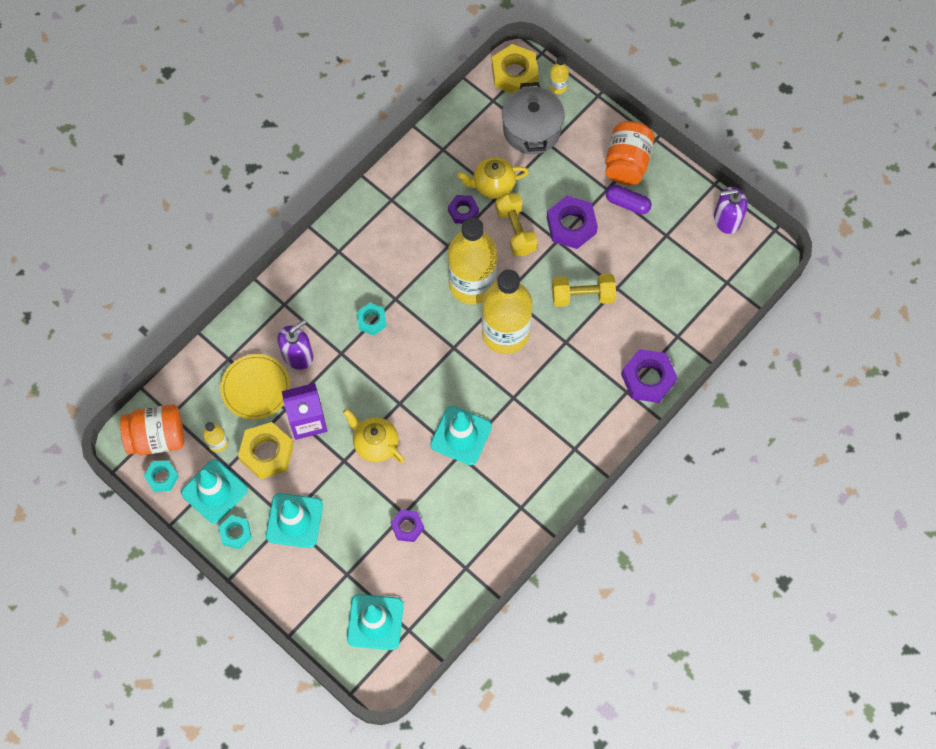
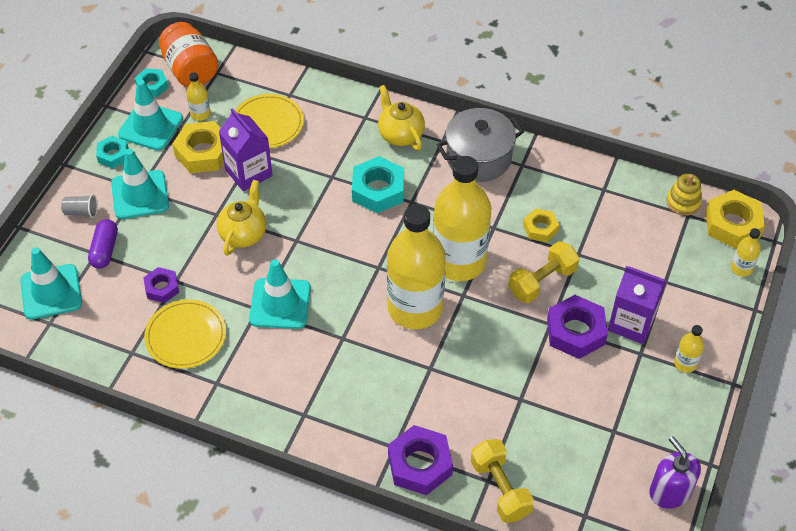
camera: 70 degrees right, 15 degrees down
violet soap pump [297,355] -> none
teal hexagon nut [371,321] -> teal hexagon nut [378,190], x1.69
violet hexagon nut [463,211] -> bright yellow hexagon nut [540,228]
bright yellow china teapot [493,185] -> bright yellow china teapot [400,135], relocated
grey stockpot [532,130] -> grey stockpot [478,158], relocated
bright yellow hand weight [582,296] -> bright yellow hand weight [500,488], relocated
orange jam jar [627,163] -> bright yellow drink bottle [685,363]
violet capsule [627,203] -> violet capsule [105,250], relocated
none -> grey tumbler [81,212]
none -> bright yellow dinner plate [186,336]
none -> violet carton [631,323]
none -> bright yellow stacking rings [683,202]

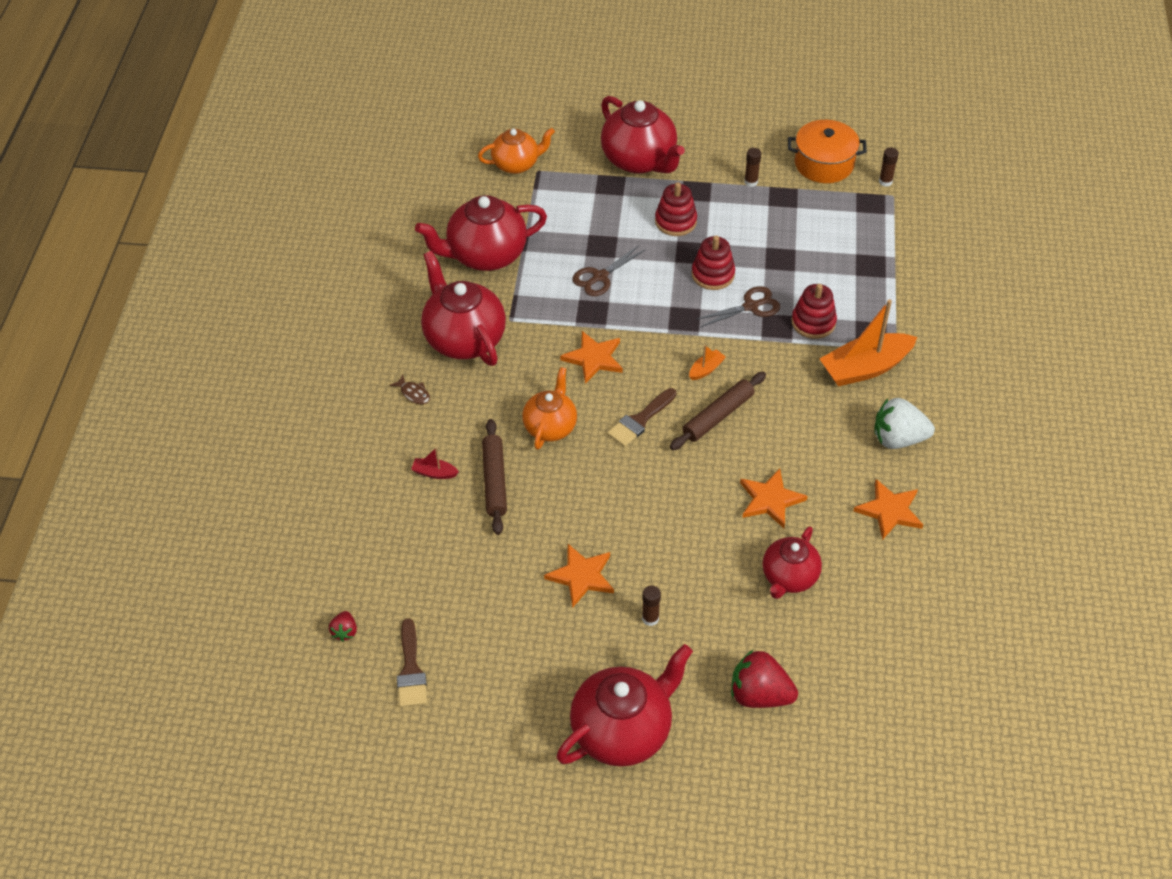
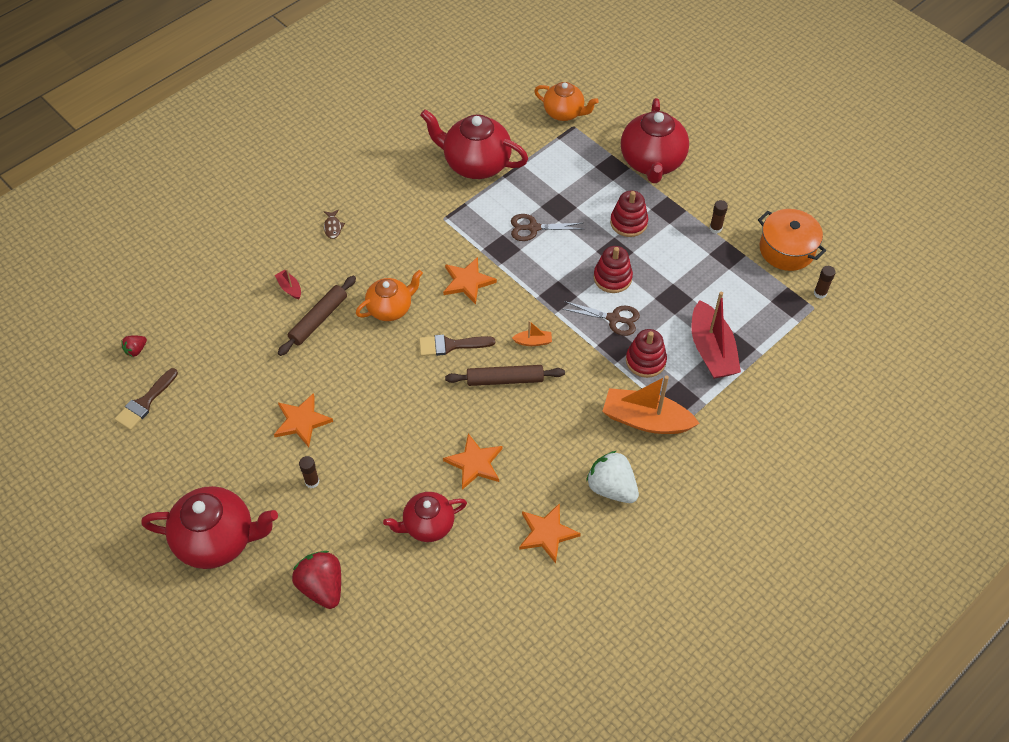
camera: 40 degrees right, 5 degrees up
crimson china teapot [464,339] -> none
none -> crimson boat [711,350]

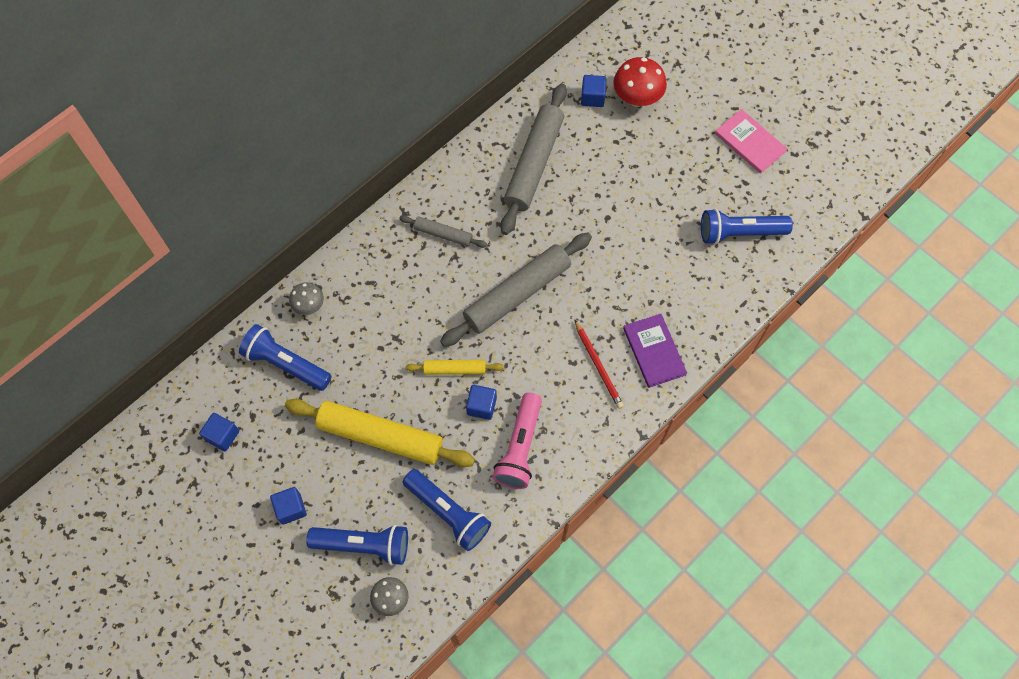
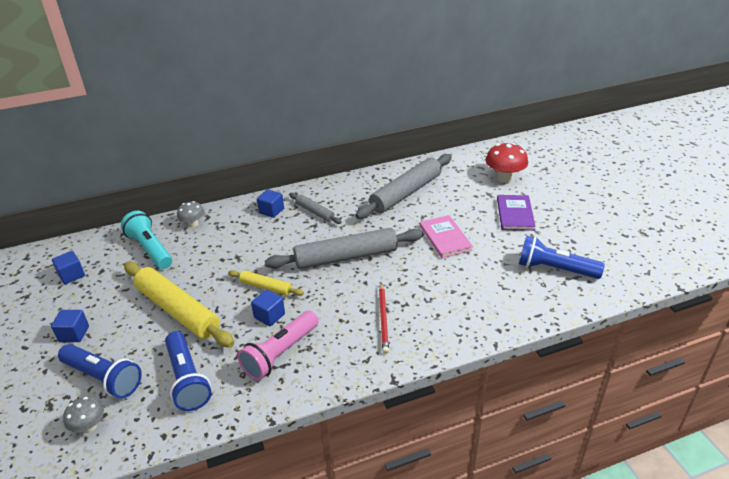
camera: 25 degrees right, 30 degrees down
blue flashlight [286,363] -> teal flashlight [150,249]
blue solid cube [592,97] -> blue solid cube [271,211], relocated
violet hardback [654,351] -> violet hardback [515,214], relocated
pink hardback [750,142] -> pink hardback [445,238], relocated

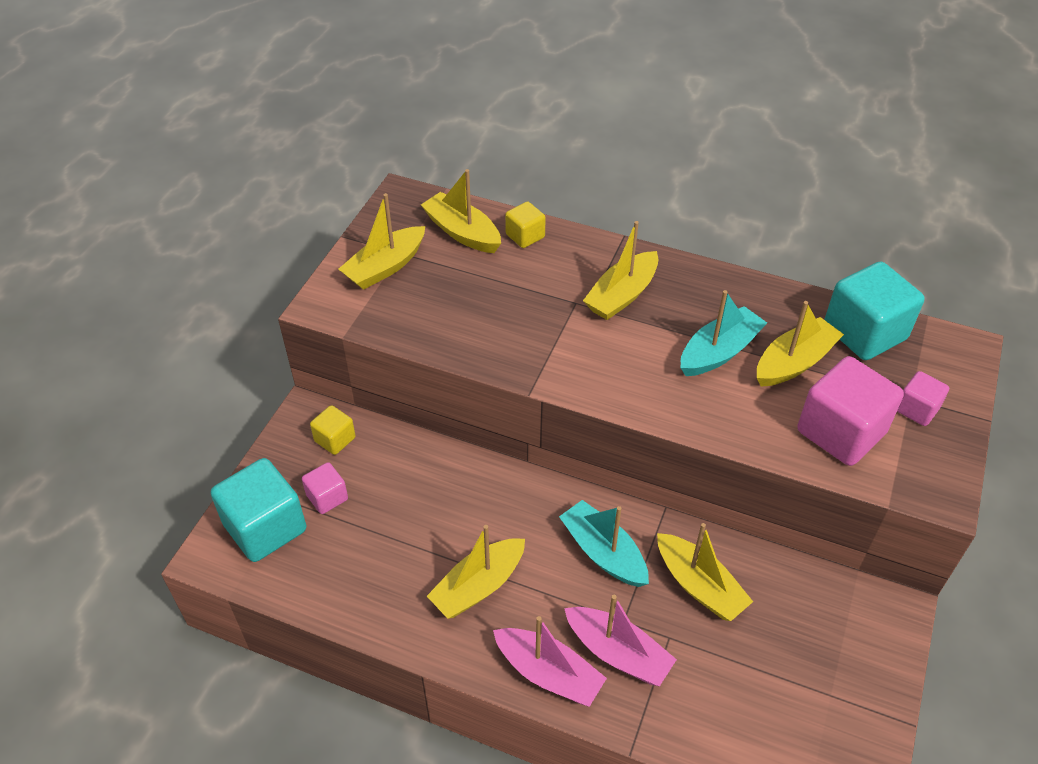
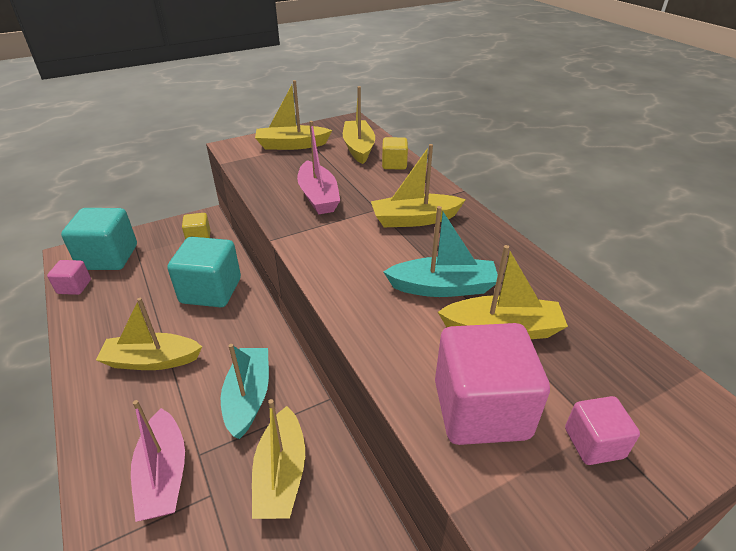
camera: 40 degrees right, 10 degrees down
pink solid cube [327,497] -> pink solid cube [74,287], relocated
pink boat [548,673] -> pink boat [318,196], relocated
teal solid cube [864,332] -> teal solid cube [211,291], relocated

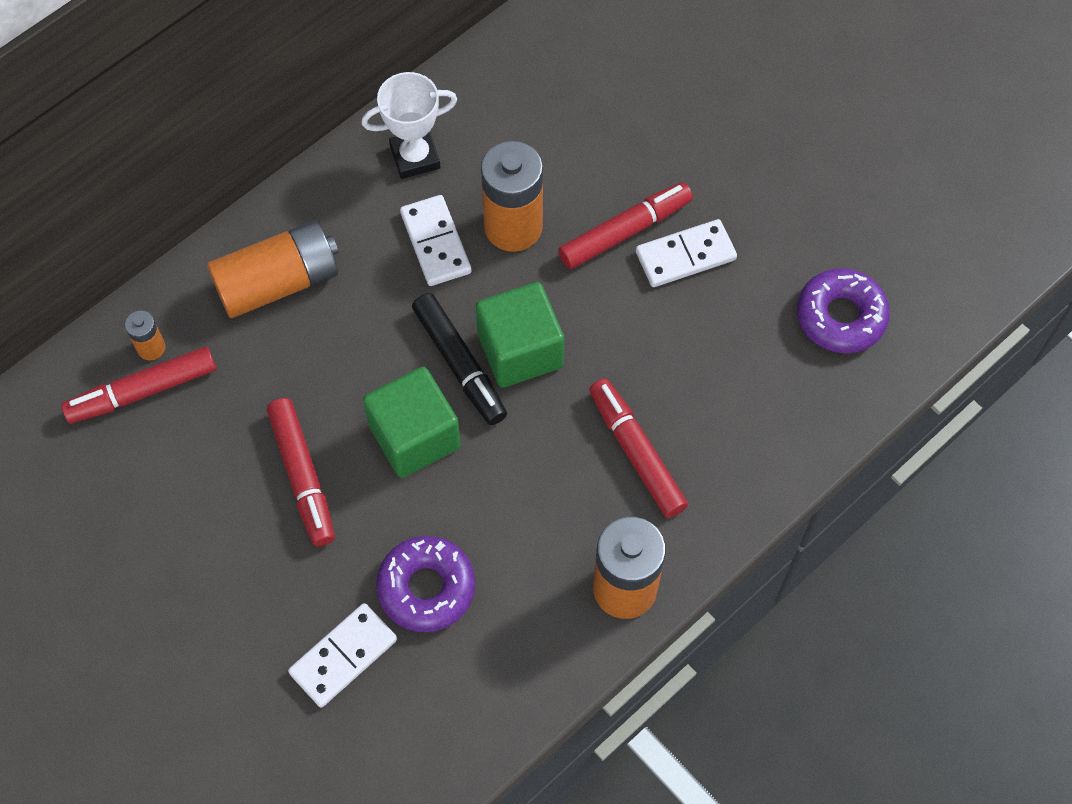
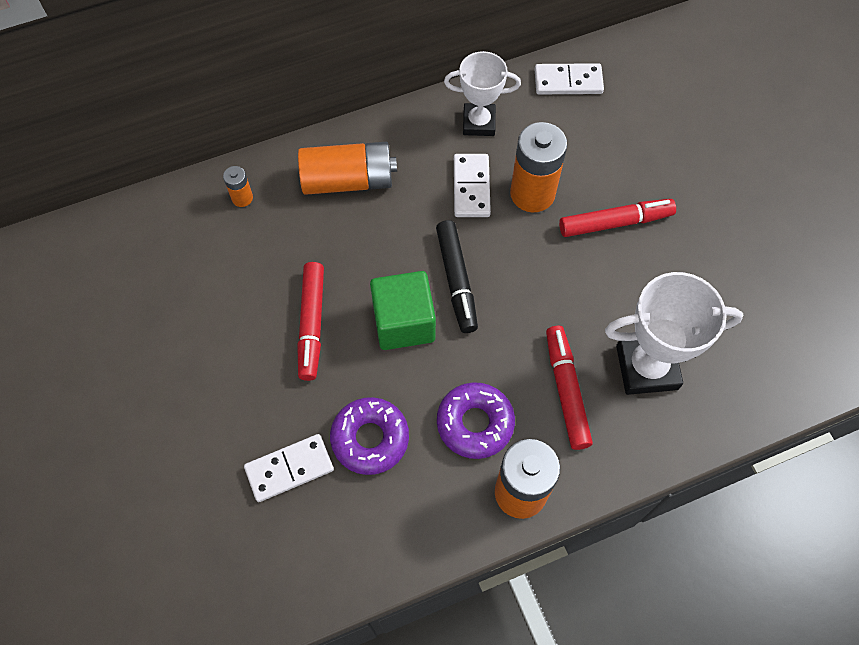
camera: 20 degrees right, 0 degrees up
crimson felt pen [142,391] -> none
emerald solid cube [520,350] -> none
snow-white domino tile [685,255] -> snow-white domino tile [568,81], relocated
violet glazed donut [840,316] -> violet glazed donut [475,423], relocated
none -> snow-white award cup [647,367]

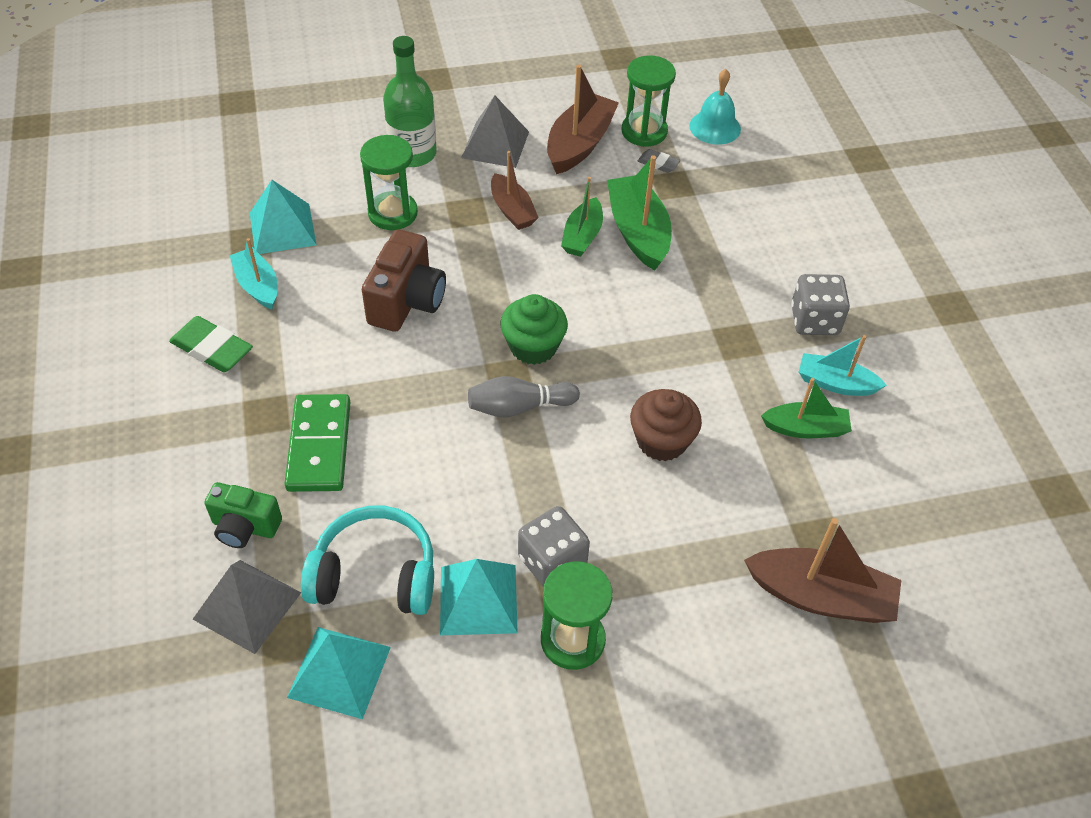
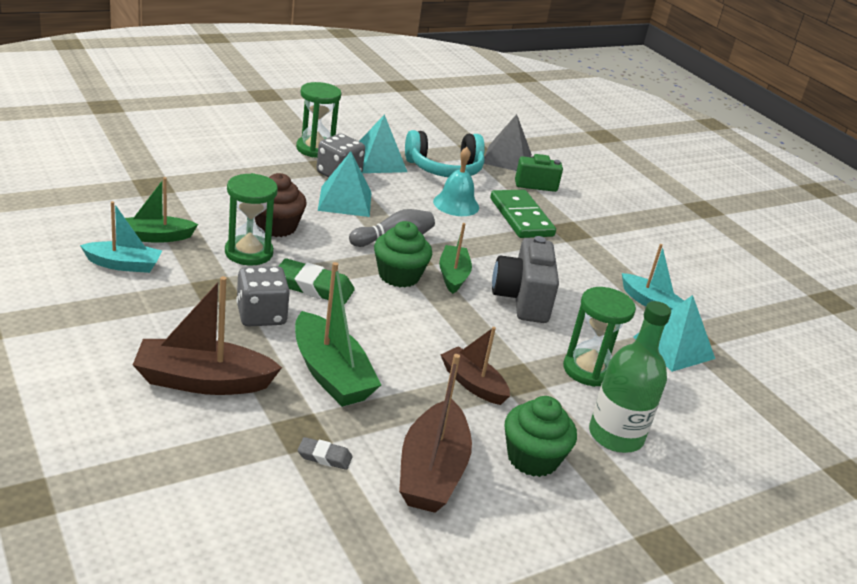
camera: 160 degrees right, 20 degrees down
emerald pencil eraser [212,349] -> emerald pencil eraser [313,287], relocated
teal pyramid shape [339,671] -> teal pyramid shape [345,201], relocated
russet compact camera [407,301] -> grey compact camera [522,300]
grey pyramid shape [495,144] -> emerald muffin [532,458]
emerald boat [582,236] -> emerald boat [453,276], relocated
emerald hourglass [644,131] -> emerald hourglass [249,253], relocated
teal bell [715,127] -> teal bell [456,204], relocated
russet boat [821,596] -> russet boat [203,381], relocated
grey dice [814,320] -> grey dice [261,315], relocated

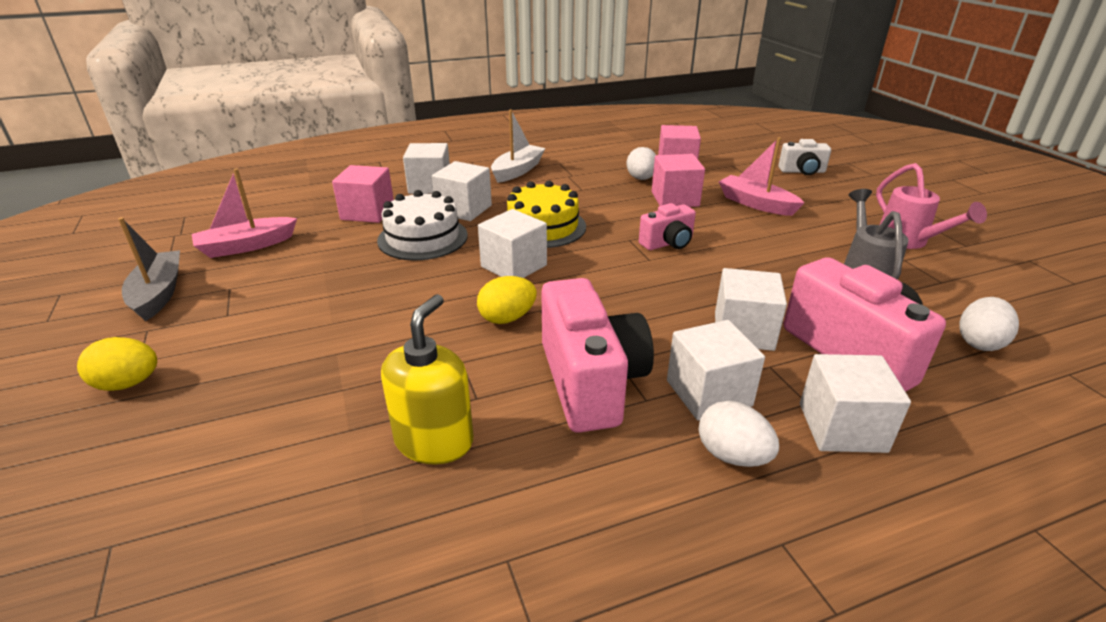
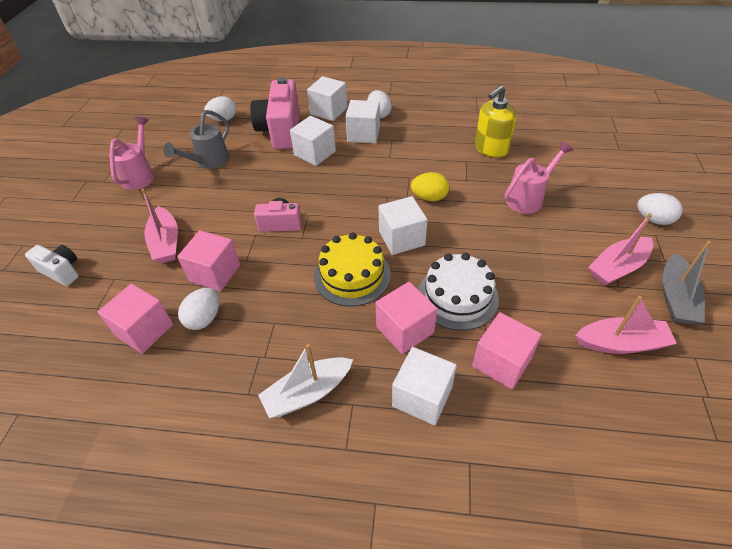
camera: 150 degrees left, 15 degrees up
bright yellow toy egg [128,384] -> snow-white toy egg [653,219]
snow-white solid cube [464,209] -> pink solid cube [405,329]
pink compact camera [591,382] -> none
none -> pink sprinkling can [529,198]
none -> pink boat [617,267]

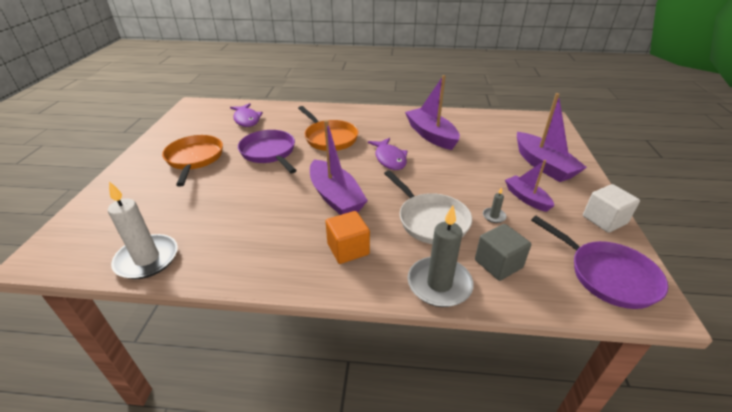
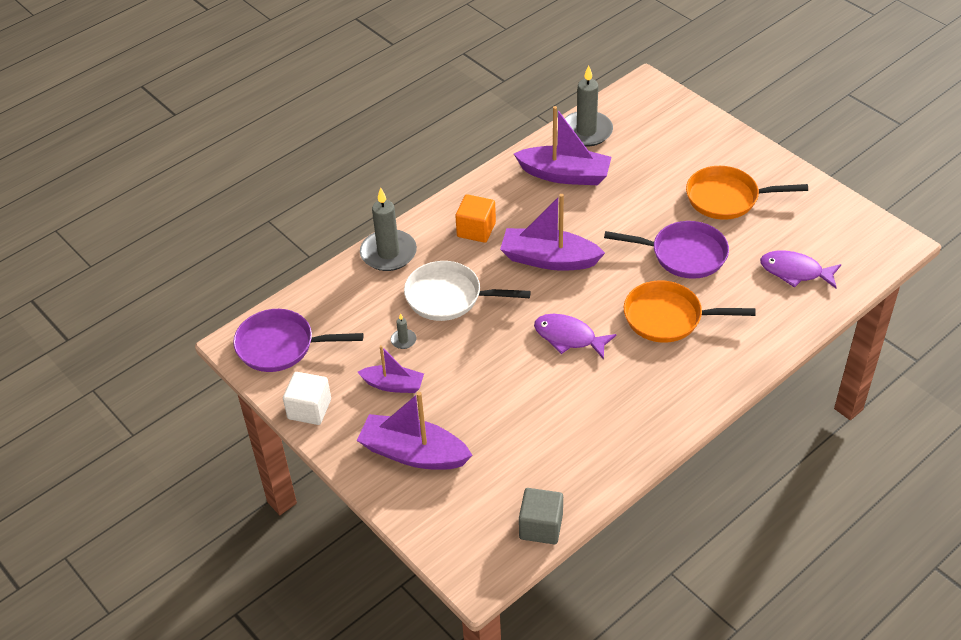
camera: 135 degrees right, 10 degrees up
snow-white pillar candle [147,259] -> grey pillar candle [586,131]
orange pan [194,159] -> orange pan [727,198], 150 degrees clockwise
violet boat [431,135] -> violet boat [565,175], relocated
grey solid cube [498,264] -> grey solid cube [541,526], relocated

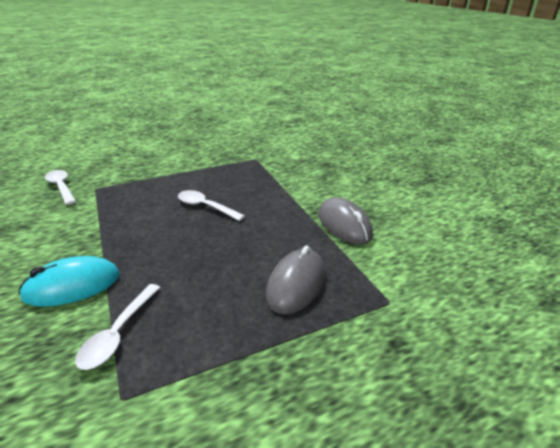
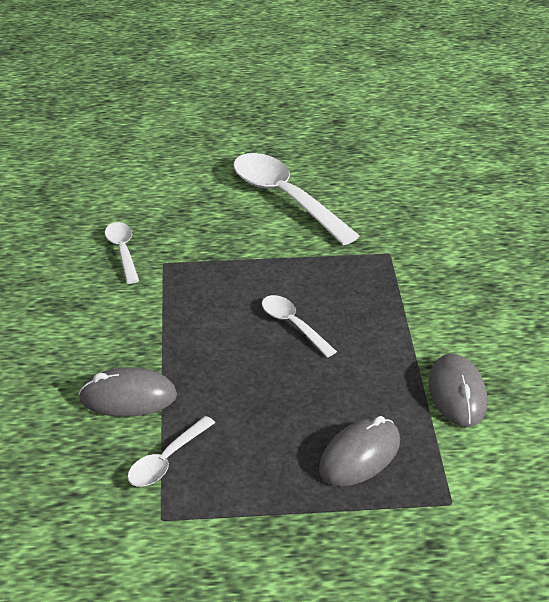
camera: 20 degrees right, 5 degrees up
teal PC mouse [72,286] -> grey PC mouse [128,397]
none -> snow-white spoon [285,198]

